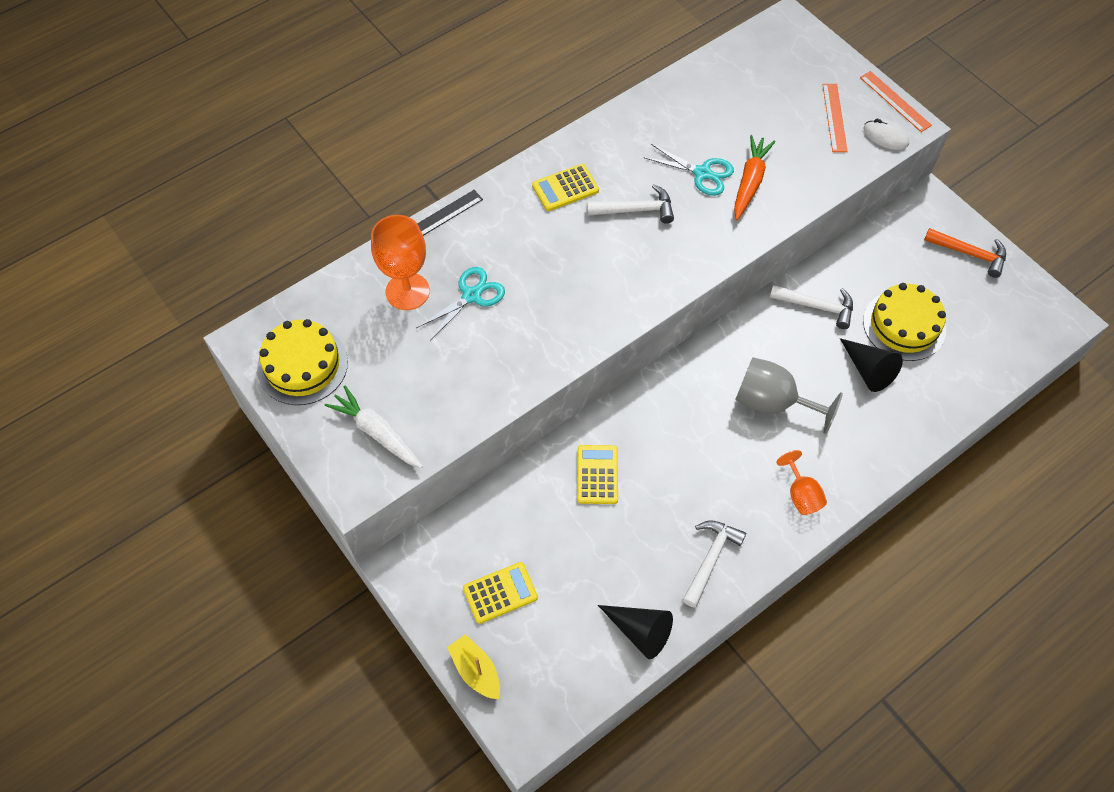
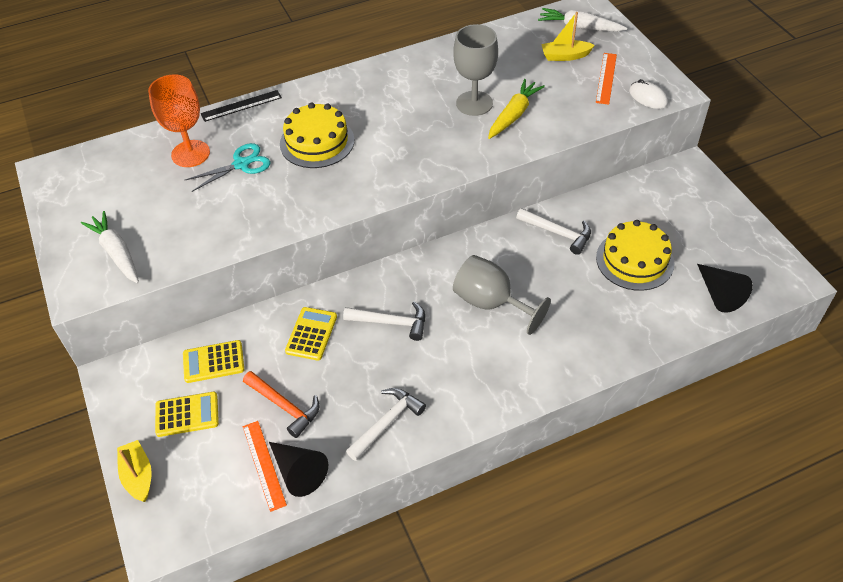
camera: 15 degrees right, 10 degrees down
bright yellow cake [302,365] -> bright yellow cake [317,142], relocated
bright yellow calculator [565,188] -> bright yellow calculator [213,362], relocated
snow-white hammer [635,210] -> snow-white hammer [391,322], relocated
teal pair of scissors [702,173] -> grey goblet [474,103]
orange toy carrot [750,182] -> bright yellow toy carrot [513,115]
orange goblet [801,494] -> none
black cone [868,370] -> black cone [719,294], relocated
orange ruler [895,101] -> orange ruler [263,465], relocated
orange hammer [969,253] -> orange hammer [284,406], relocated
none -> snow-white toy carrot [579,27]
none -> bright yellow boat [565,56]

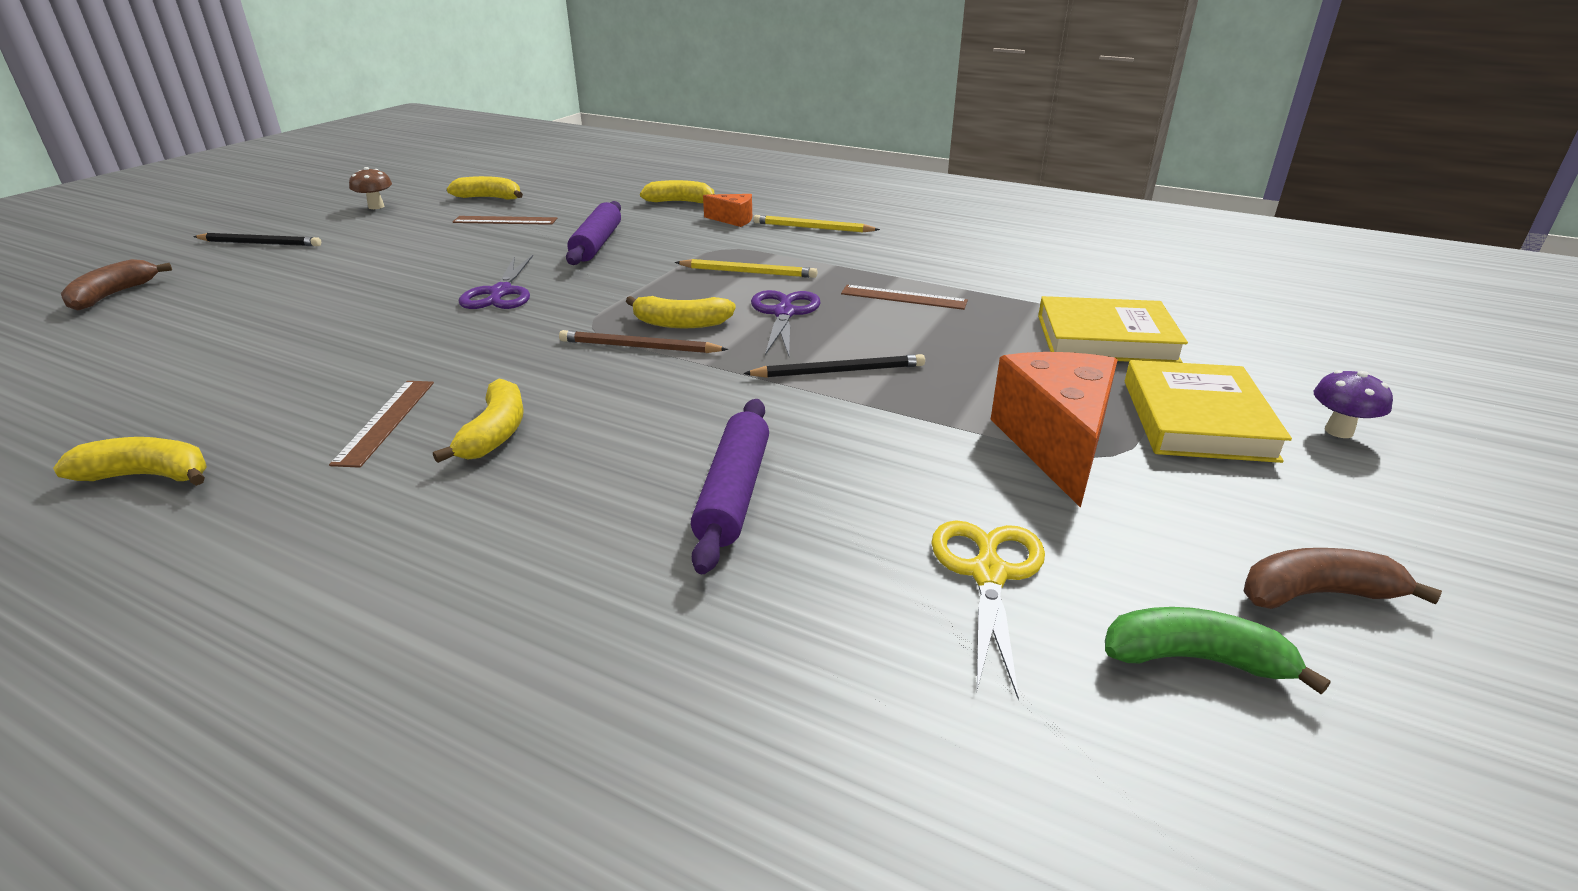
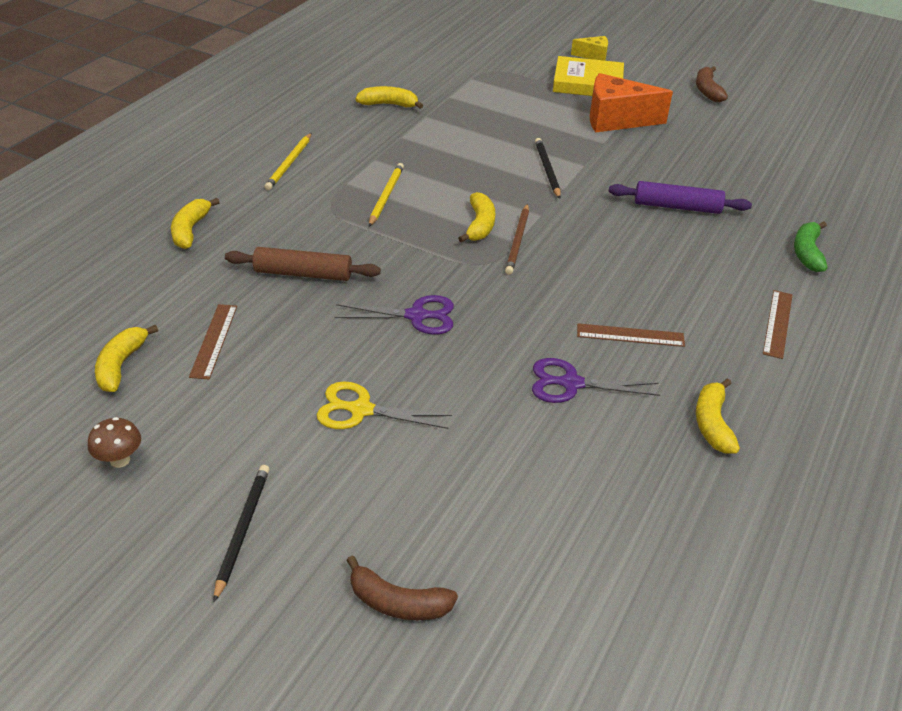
camera: 90 degrees left, 10 degrees up
bright yellow toy banana [495,433] -> bright yellow toy banana [388,104], relocated
violet pastry roller [596,244] -> russet pastry roller [303,274]
orange cheese [733,220] -> none
violet pair of scissors [784,313] -> violet pair of scissors [571,383], relocated
russet ruler [903,297] -> russet ruler [777,323], relocated
bright yellow pair of scissors [988,574] -> bright yellow pair of scissors [361,410], relocated
bright yellow hardback [1106,338] -> none
emerald toy banana [1195,659] -> emerald toy banana [807,253], relocated
violet fungus [1338,431] -> bright yellow cheese [593,56]

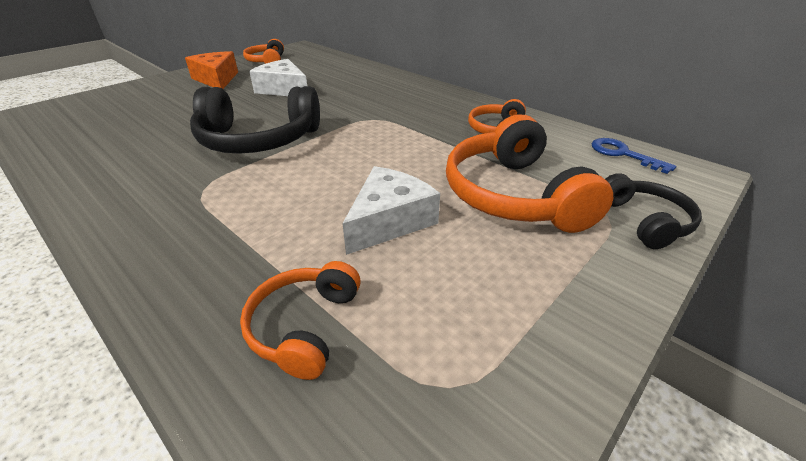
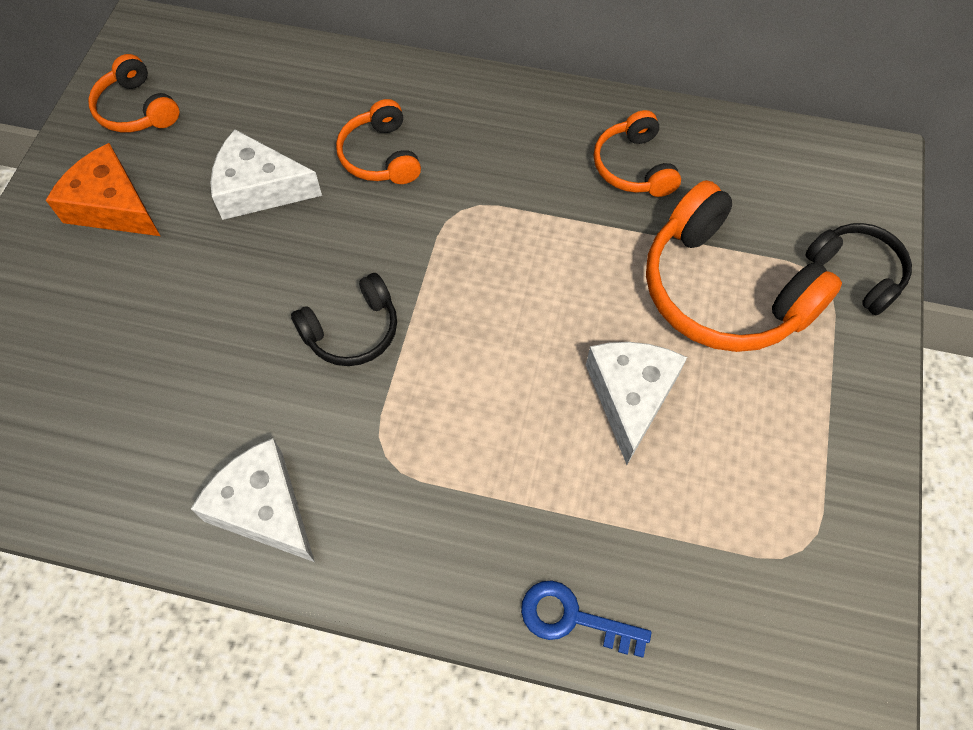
camera: 30 degrees left, 25 degrees up
black headphones [258,140] -> black headphones [352,331], x0.55
orange headphones [304,326] -> orange headphones [380,156], relocated
blue latchkey [622,154] -> blue latchkey [572,618], relocated
none -> snow-white cheese [264,508]

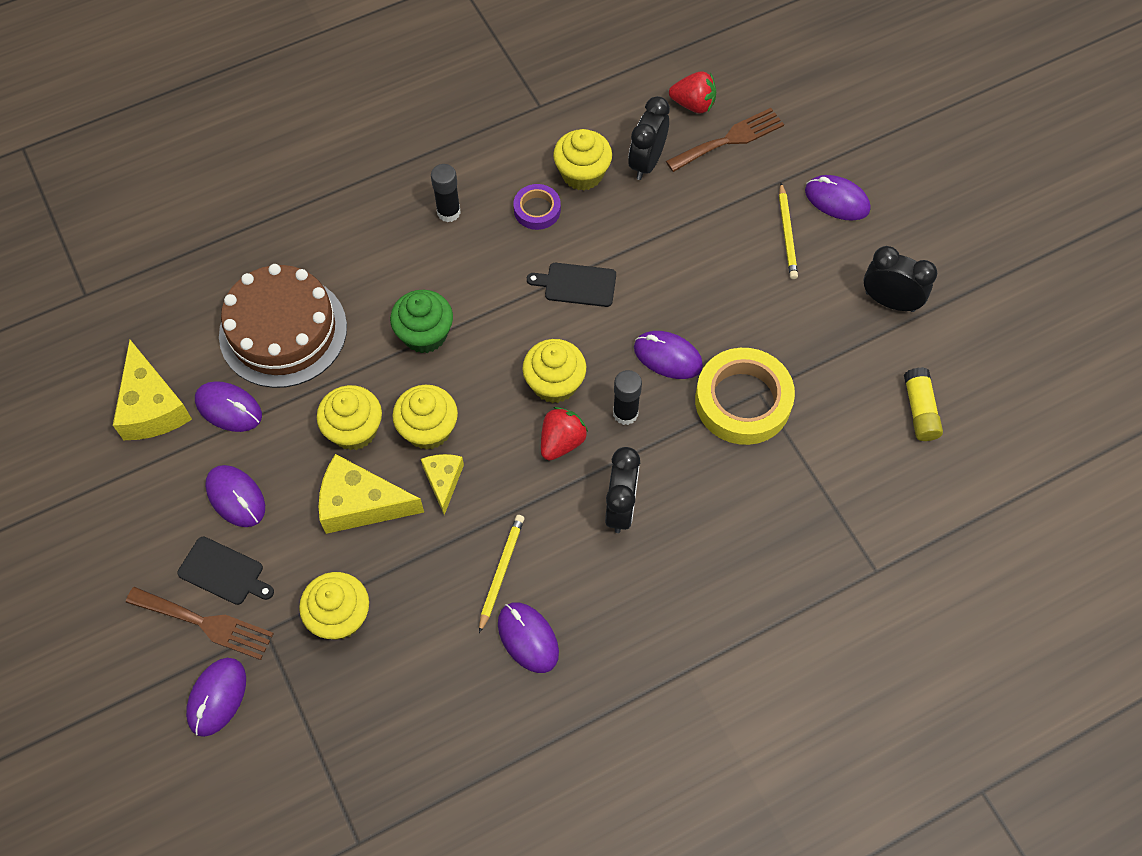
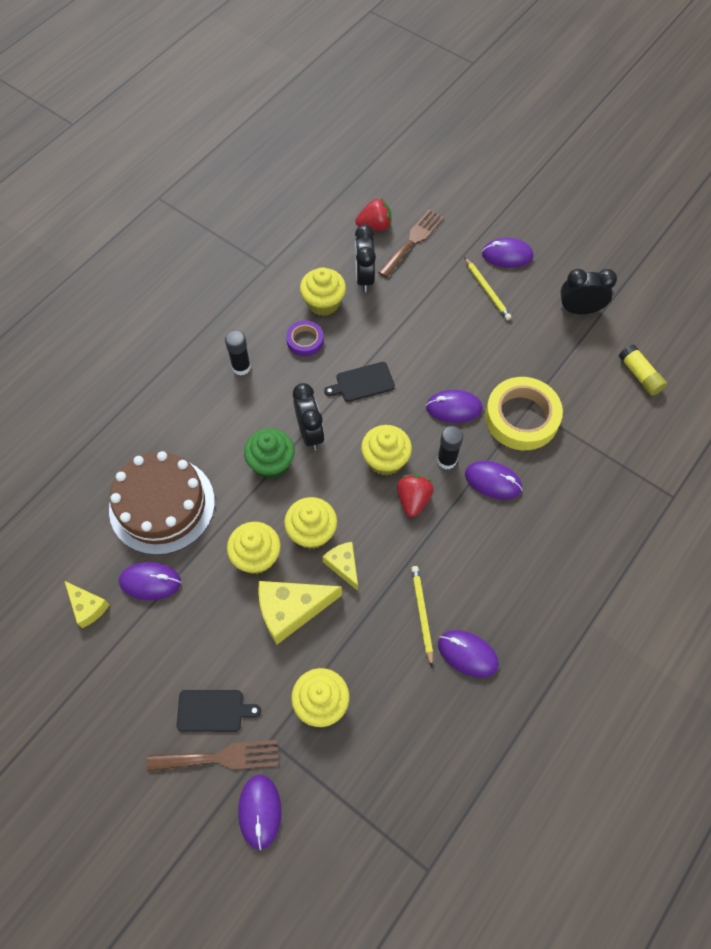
camera: 25 degrees left, 0 degrees up
bright yellow cheese [152,406] -> bright yellow cheese [87,607], x0.58
violet PC mouse [236,497] -> violet PC mouse [493,481], relocated
black alarm clock [620,508] -> black alarm clock [310,433], relocated

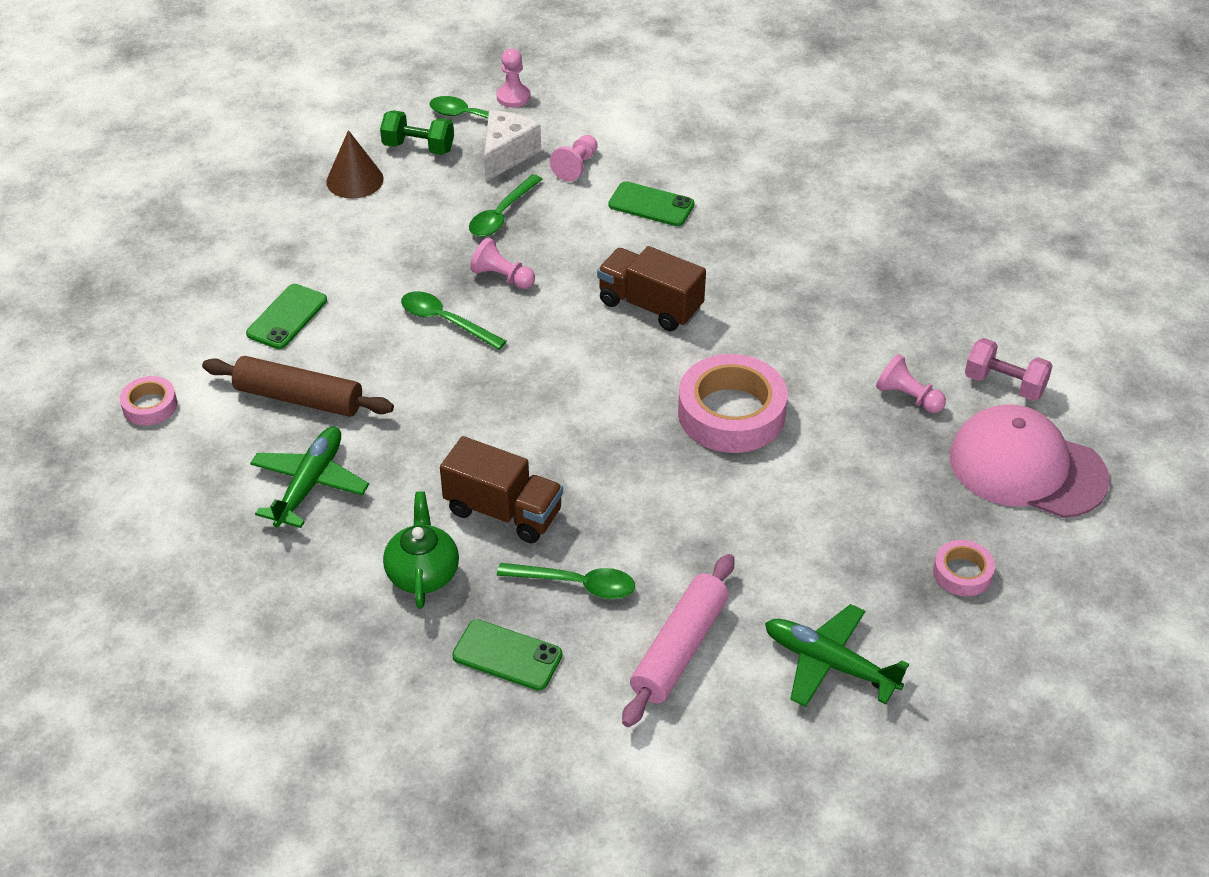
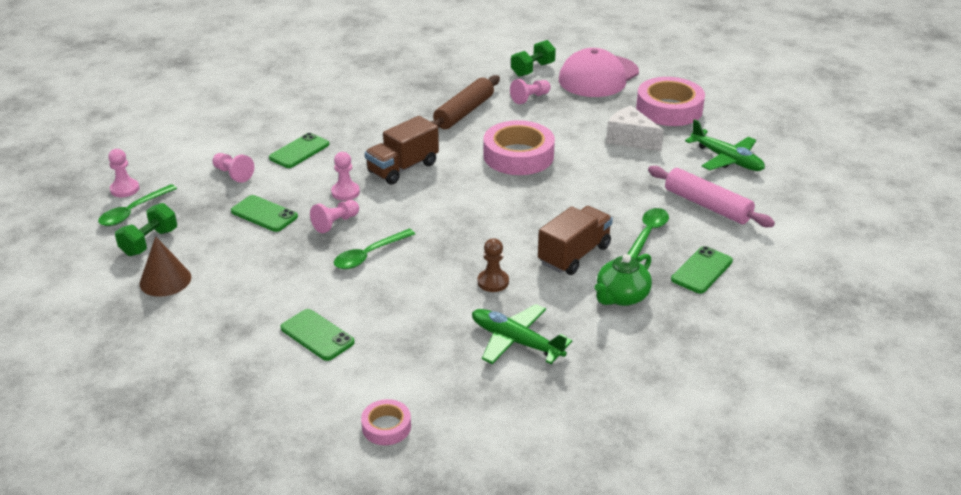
camera: 75 degrees left, 10 degrees down
russet pastry roller [299,398] -> russet pastry roller [464,112], relocated
emerald china teapot [423,573] -> emerald china teapot [621,297], 60 degrees counterclockwise
emerald spoon [501,215] -> emerald phone [264,214]
snow-white cheese [506,154] -> snow-white cheese [630,139], relocated
emerald plane [830,664] -> emerald plane [726,159], 90 degrees counterclockwise
pink tape [962,573] -> pink tape [669,109], x1.98
pink hand weight [1004,384] -> emerald hand weight [532,69]
none -> pink pawn [345,192]
none -> russet pawn [493,282]

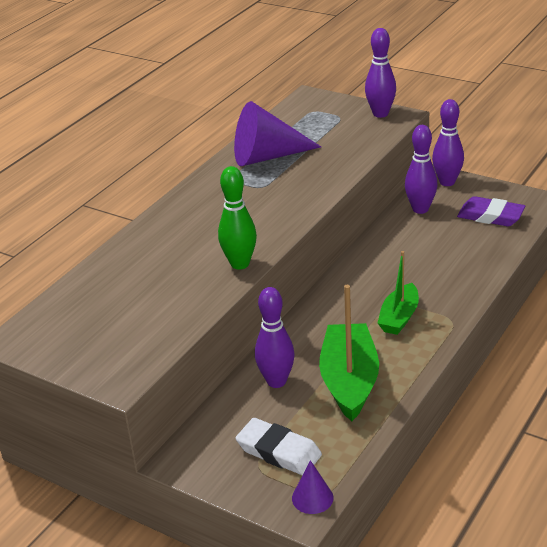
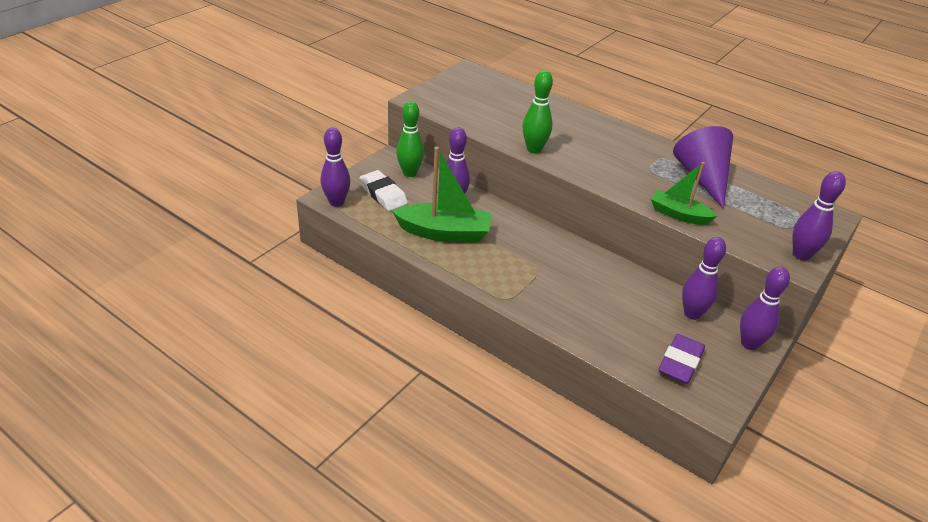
camera: 90 degrees right, 5 degrees up
snow-white pencil eraser [279,451] -> snow-white pencil eraser [383,194], 75 degrees counterclockwise
violet cone [312,498] -> violet bowling pin [336,202]
emerald boat [399,317] -> emerald boat [678,214], relocated
none -> emerald bowling pin [409,173]

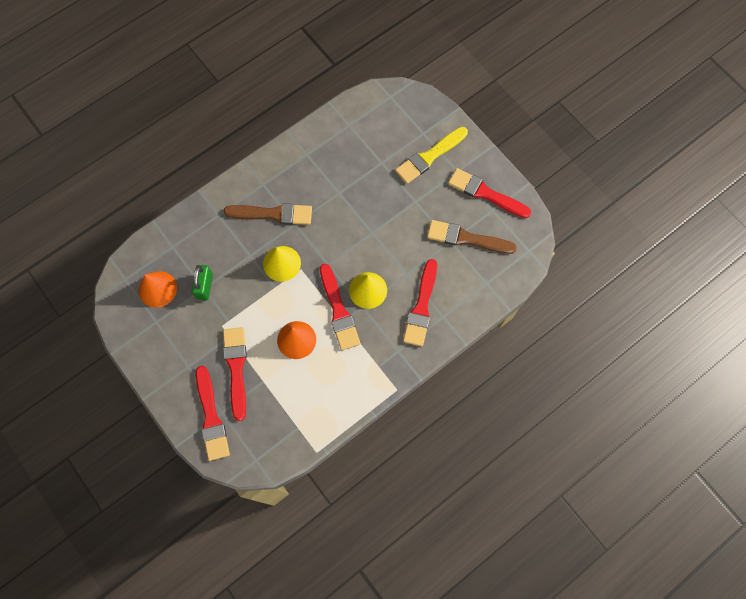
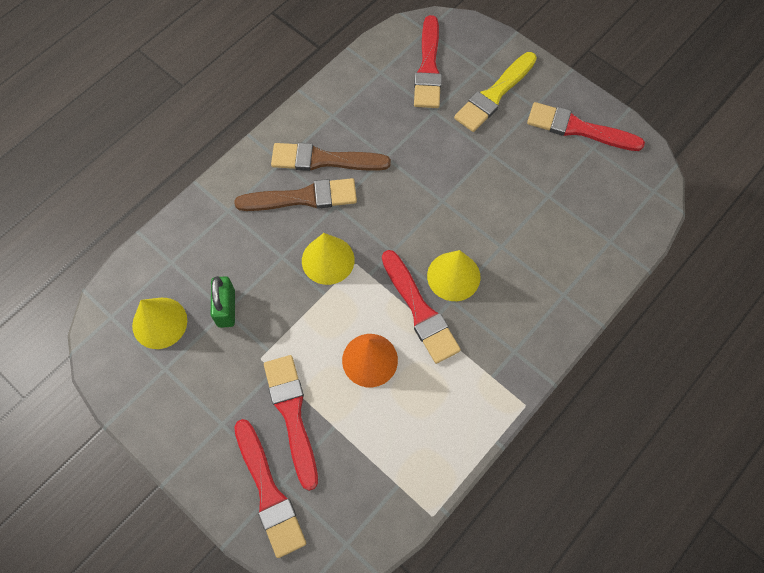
camera: 10 degrees left, 5 degrees down
orange cone [157,289] -> bright yellow cone [159,323]
crimson paintbrush [421,307] -> crimson paintbrush [428,67], relocated
russet paintbrush [466,238] -> russet paintbrush [324,160], relocated

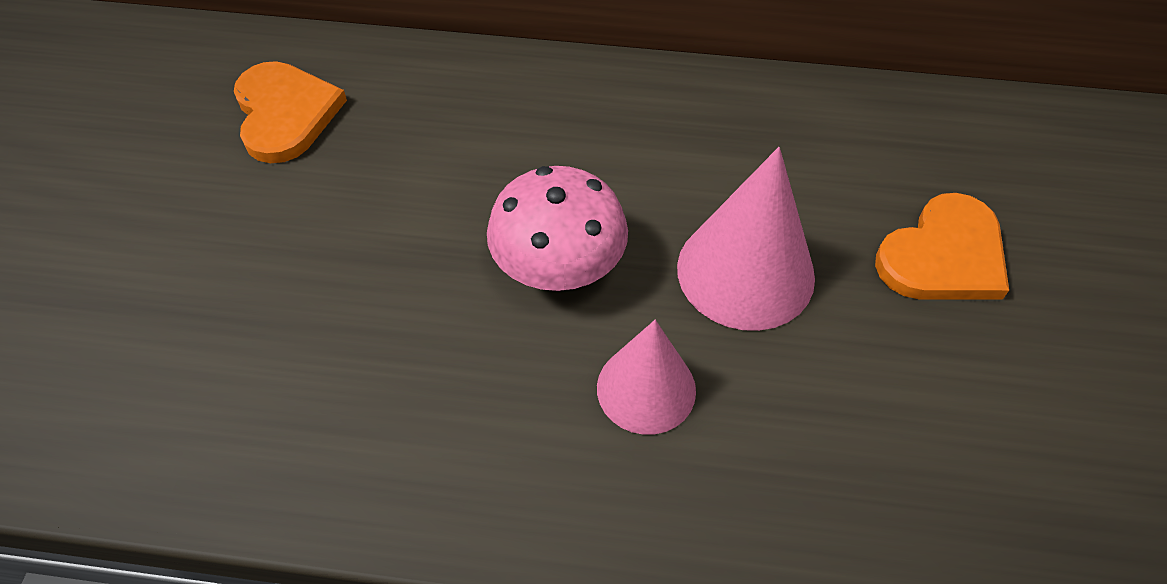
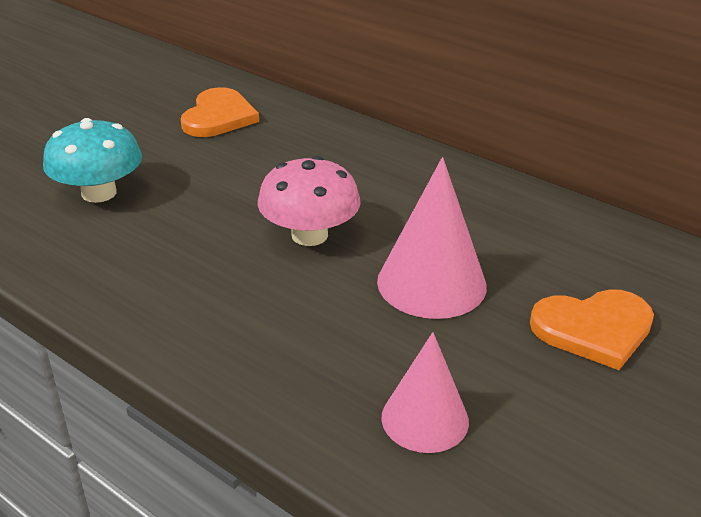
camera: 30 degrees right, 20 degrees down
pink cone [646,389] -> pink cone [425,419], relocated
none -> teal fungus [99,193]

